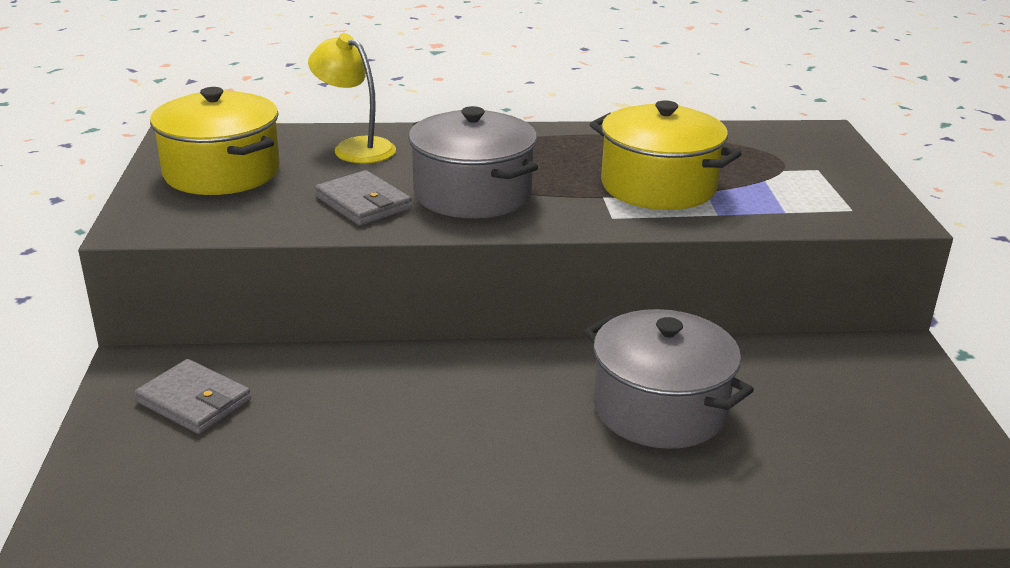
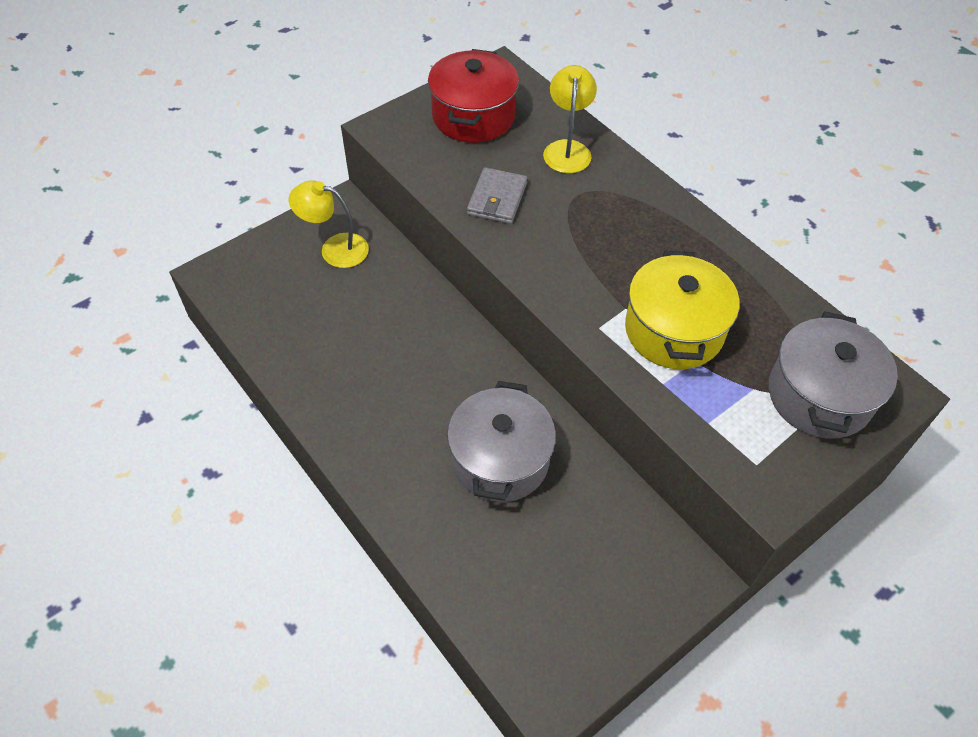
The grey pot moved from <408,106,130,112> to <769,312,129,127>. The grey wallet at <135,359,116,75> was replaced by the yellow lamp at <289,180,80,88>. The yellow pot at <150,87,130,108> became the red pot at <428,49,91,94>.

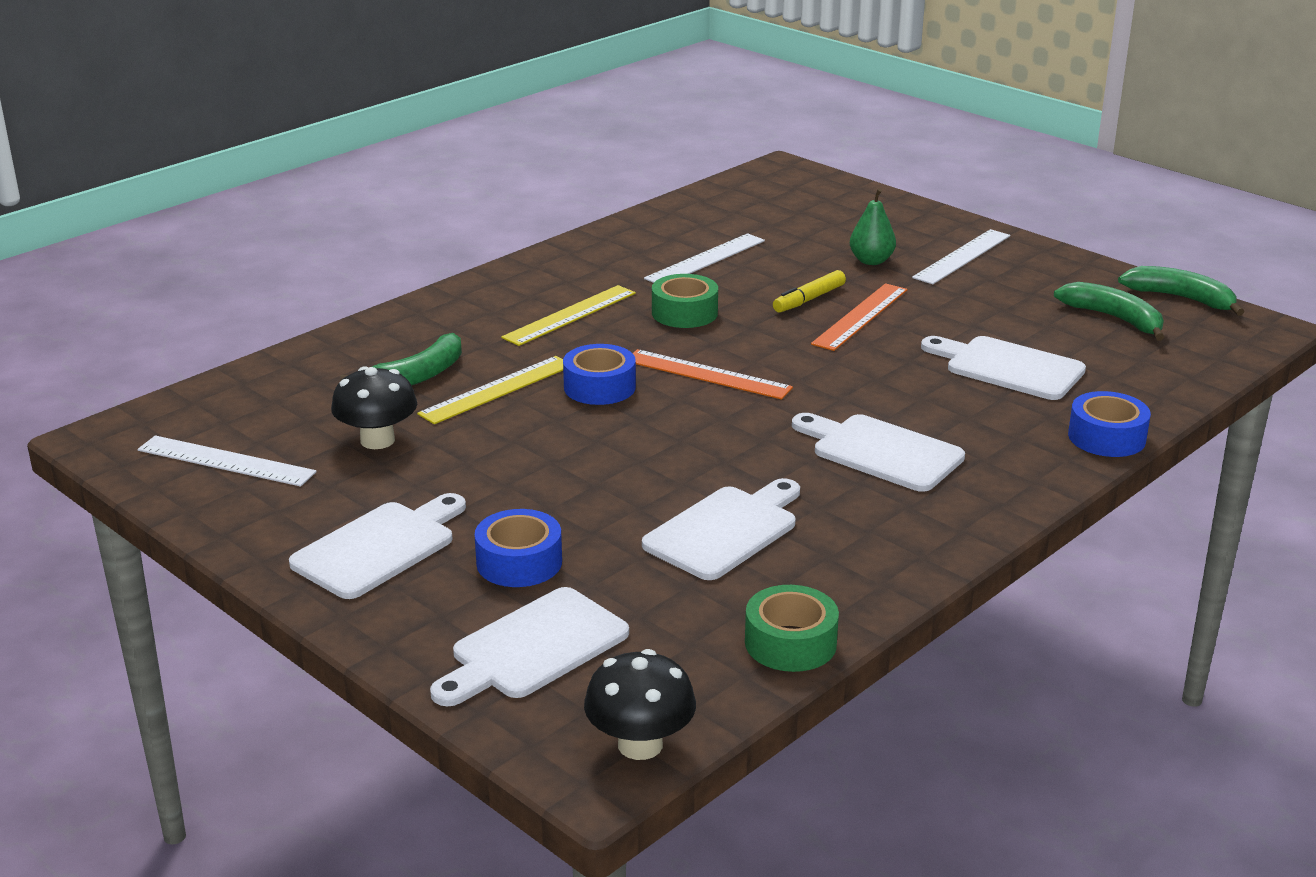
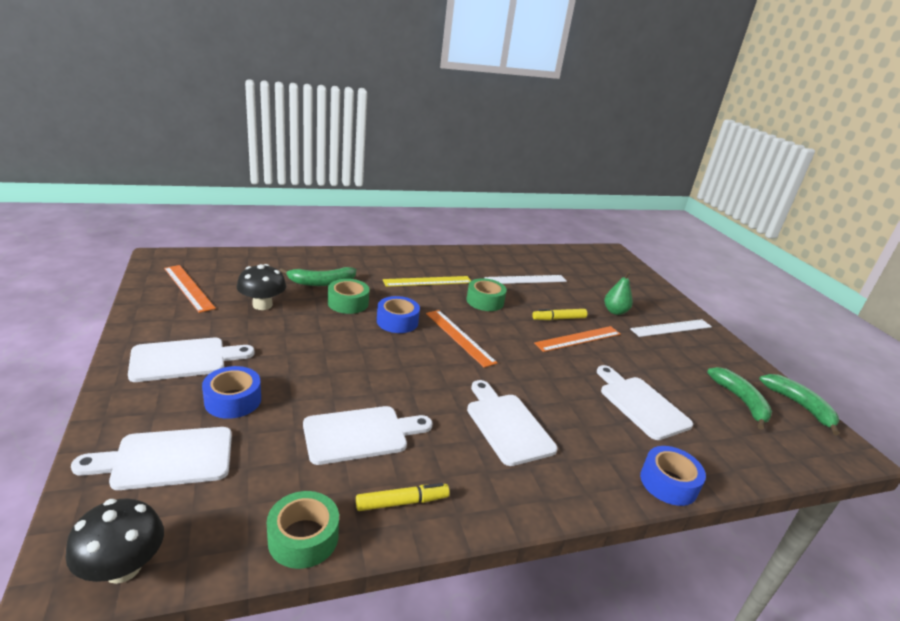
The yellow marker at <356,483,94,28> appeared. The yellow ruler at <417,356,146,68> was replaced by the green tape at <328,279,41,35>. The white ruler at <138,435,179,52> became the orange ruler at <164,265,52,48>.

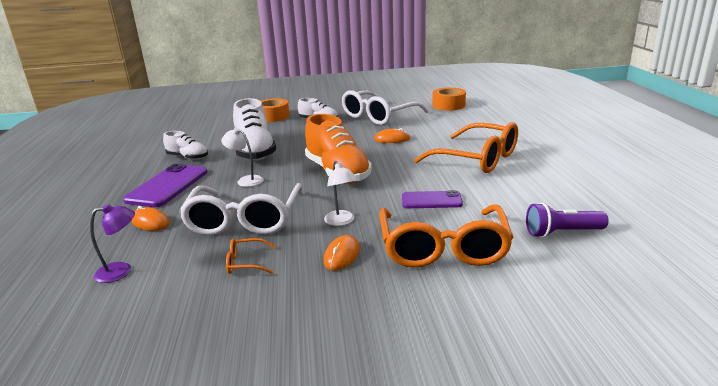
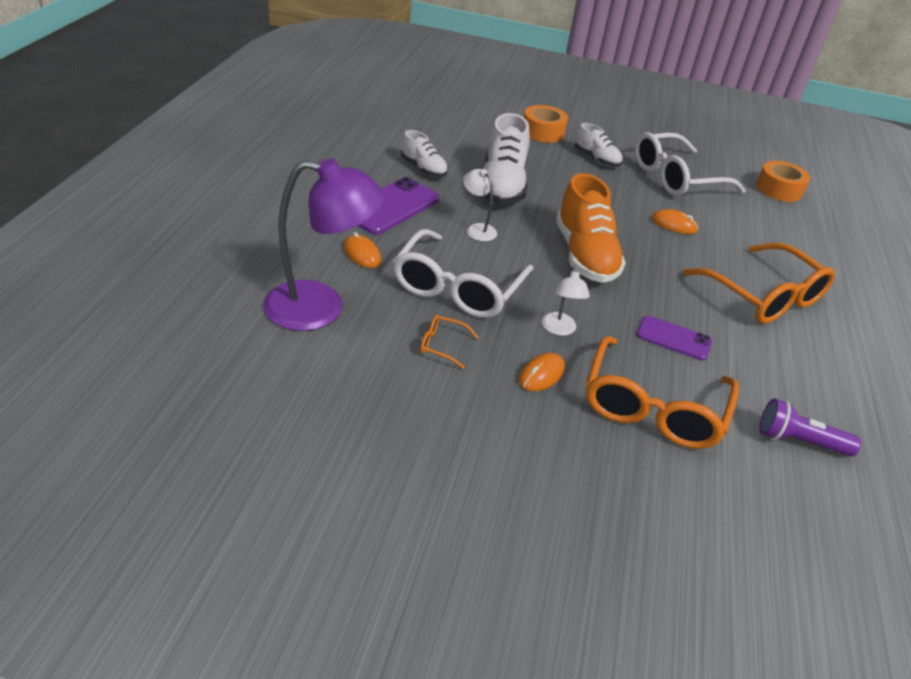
The purple lamp at <90,204,45,79> changed to 2.16 times the size.

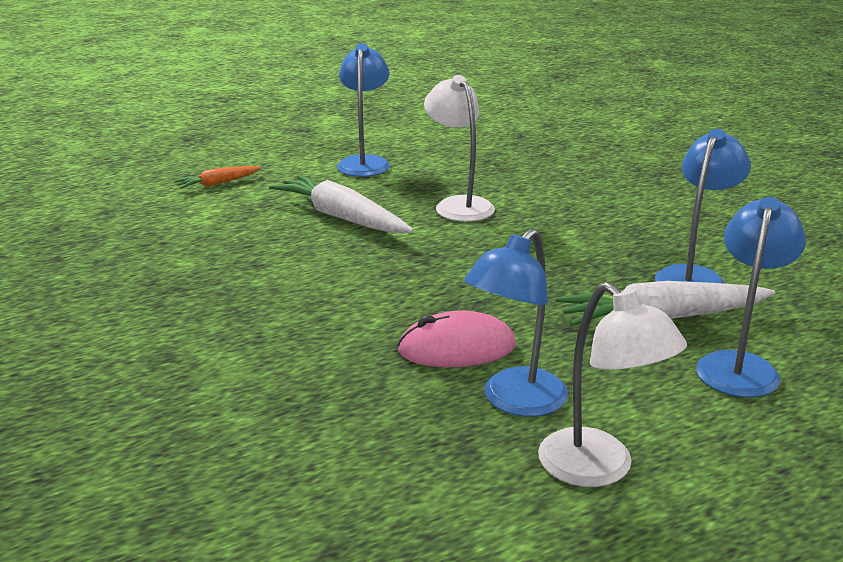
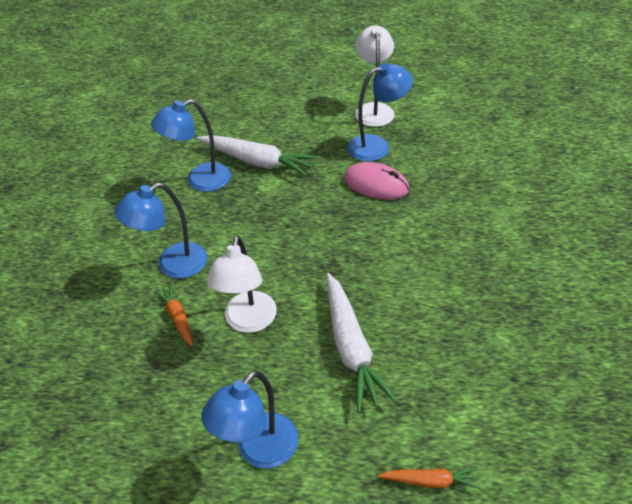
The orange carrot at <154,284,39,62> appeared. The blue lamp moved from <696,197,110,201> to <114,182,93,97>.

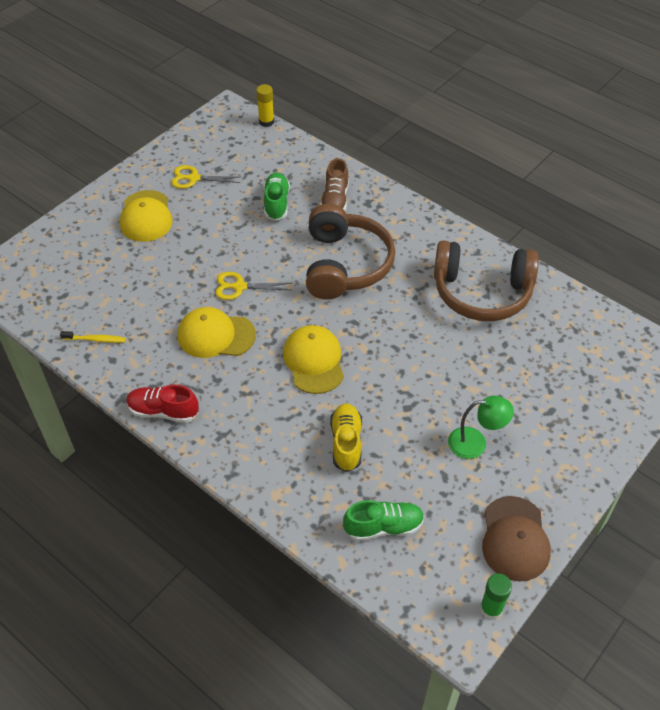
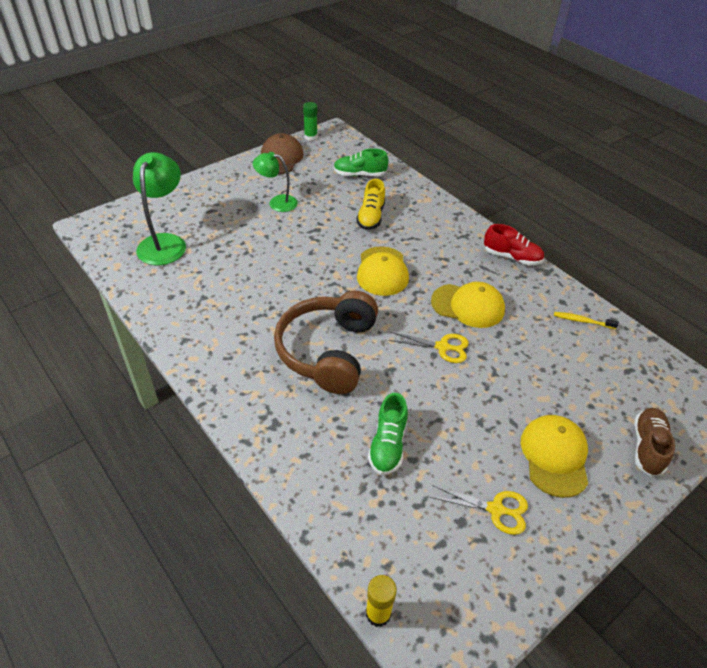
The brown headphones at <434,240,105,81> disappeared. The green lamp at <133,152,53,113> appeared. The brown shoe moved from <320,158,29,53> to <634,408,41,68>.

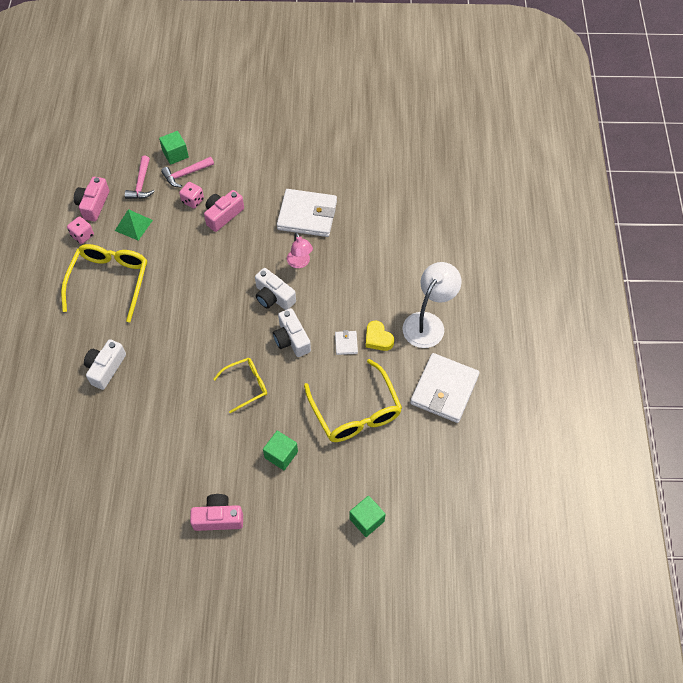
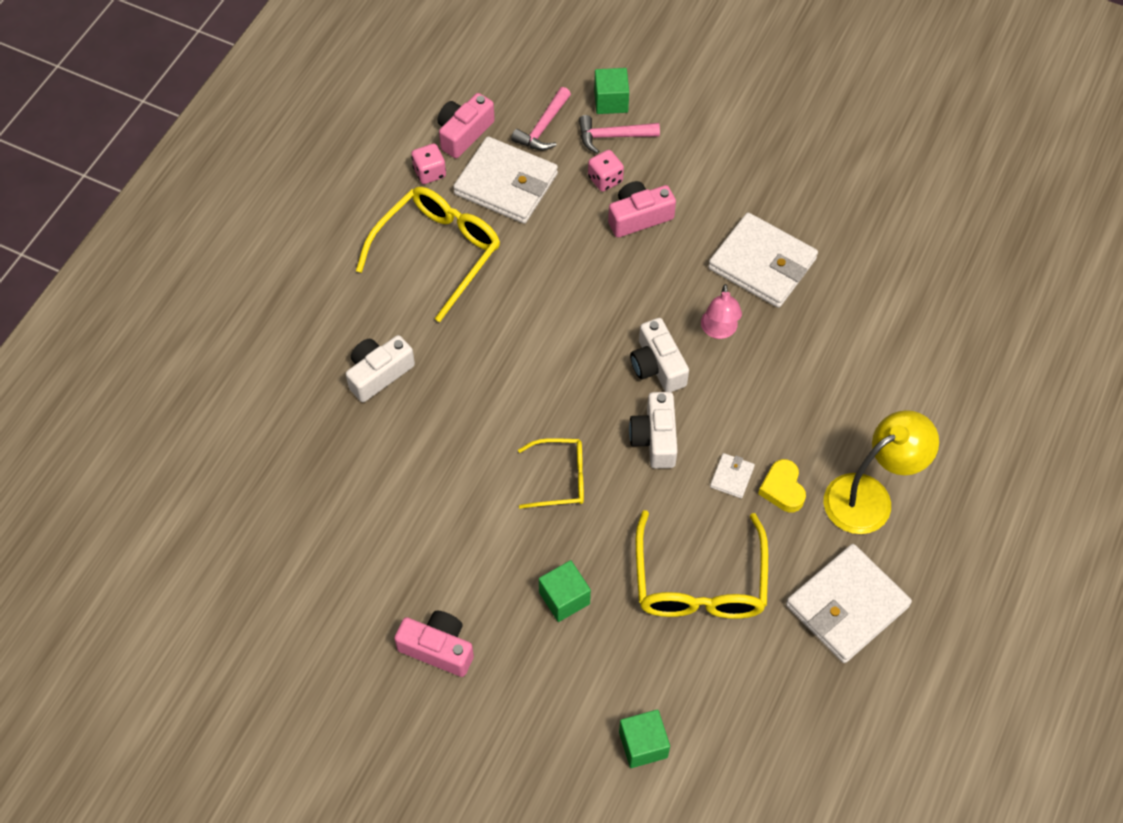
The green pyramid at <115,209,38,32> was replaced by the white wallet at <453,136,105,88>. The white lamp at <402,262,60,86> became the yellow lamp at <824,410,115,124>.

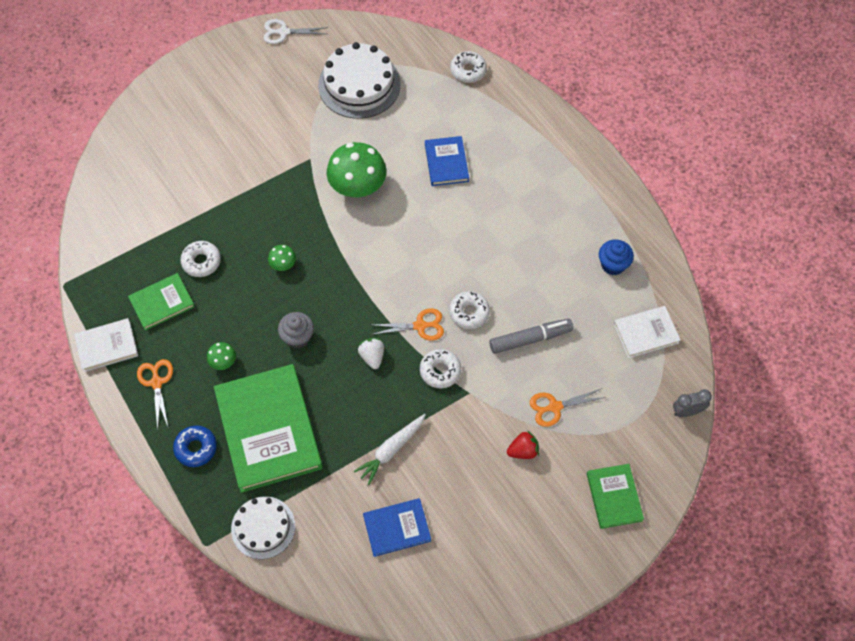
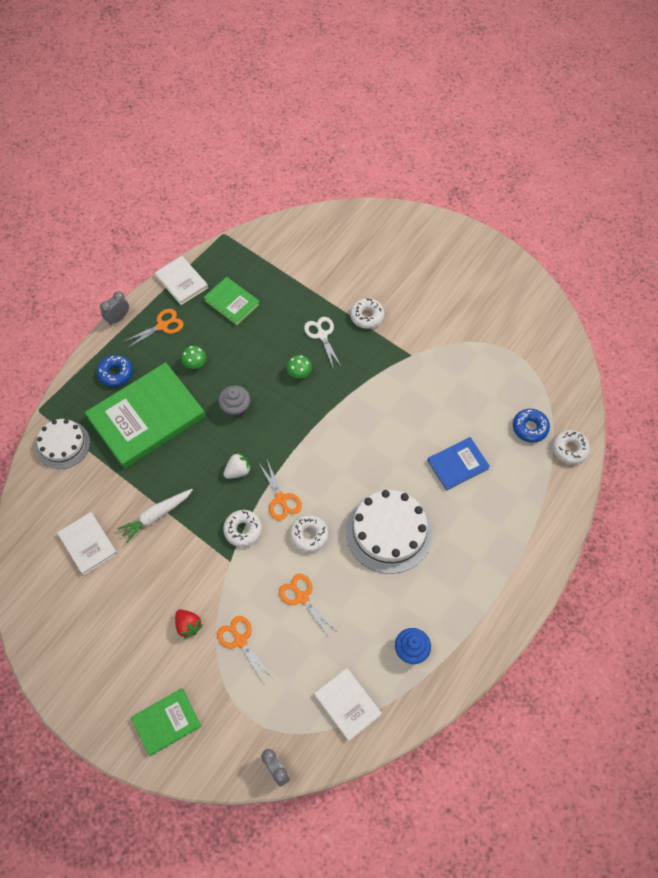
The green mushroom at <327,142,60,55> disappeared. The grey clock at <100,291,29,34> appeared. The blue donut at <513,409,37,34> appeared. The white donut moved from <180,241,41,36> to <350,298,35,31>. The white scissors moved from <264,19,64,25> to <304,317,37,53>. The white cake moved from <318,42,83,77> to <346,490,87,84>. The grey marker at <489,319,84,35> was replaced by the orange scissors at <279,574,57,63>. The blue book at <363,498,68,59> became the white book at <57,512,61,63>. The white carrot at <354,414,72,71> turned 60 degrees counterclockwise.

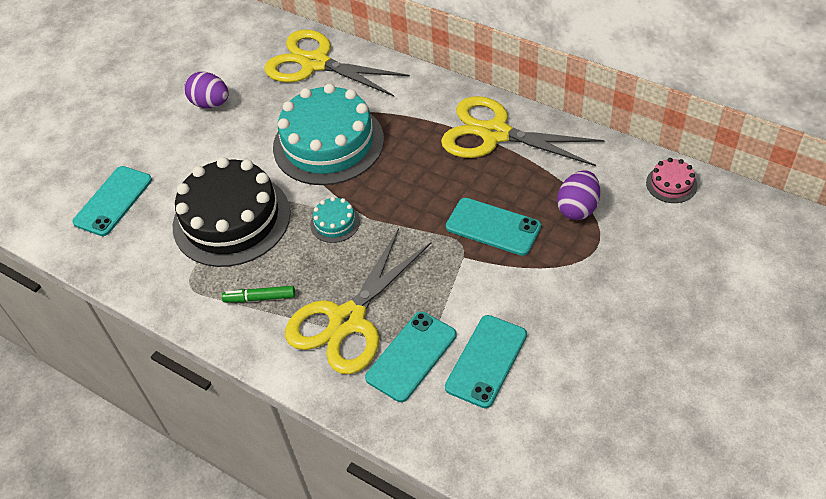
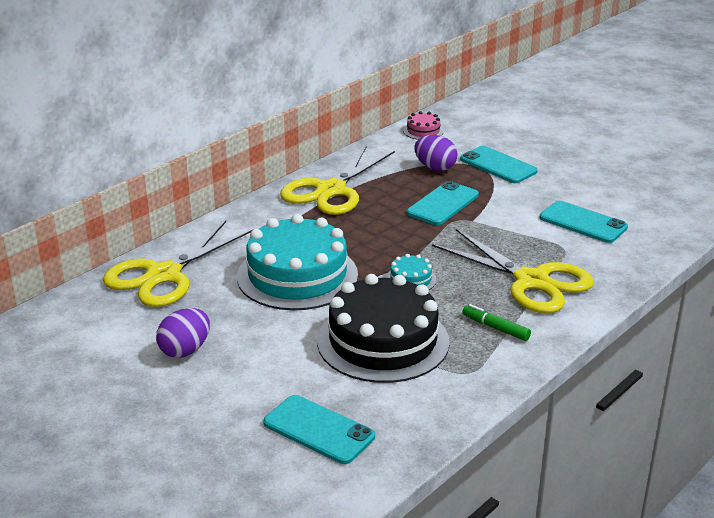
The turquoise phone moved from <365,312,91,90> to <460,146,78,37>. The green marker at <222,286,73,16> turned 120 degrees clockwise.

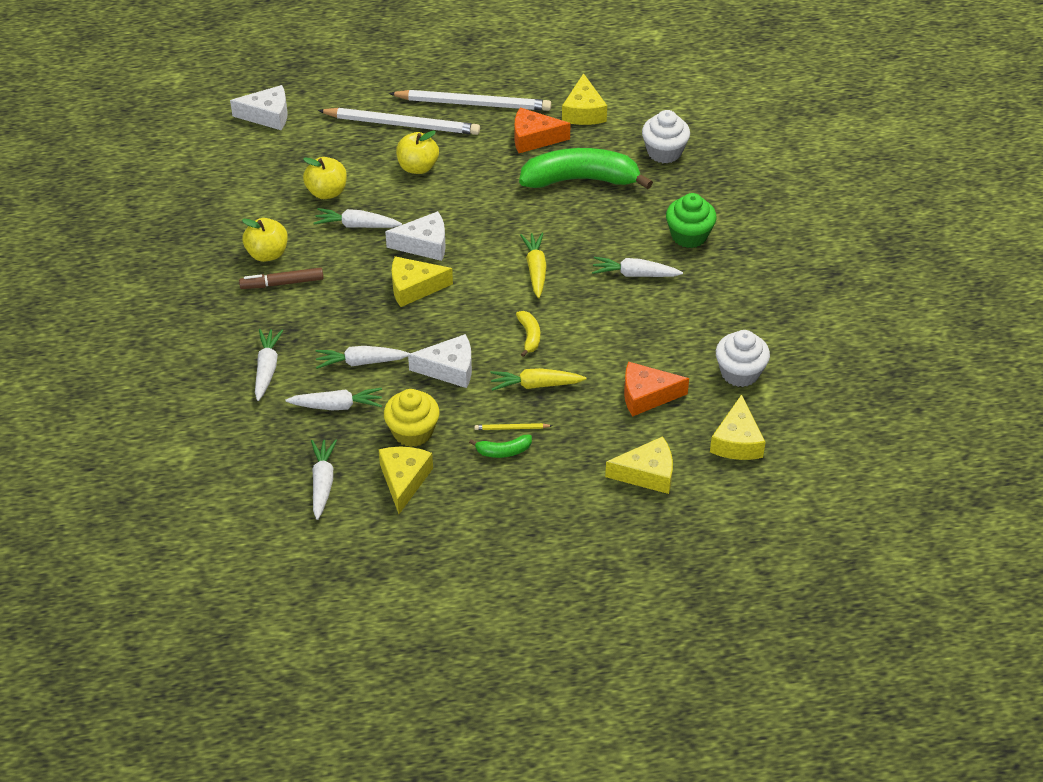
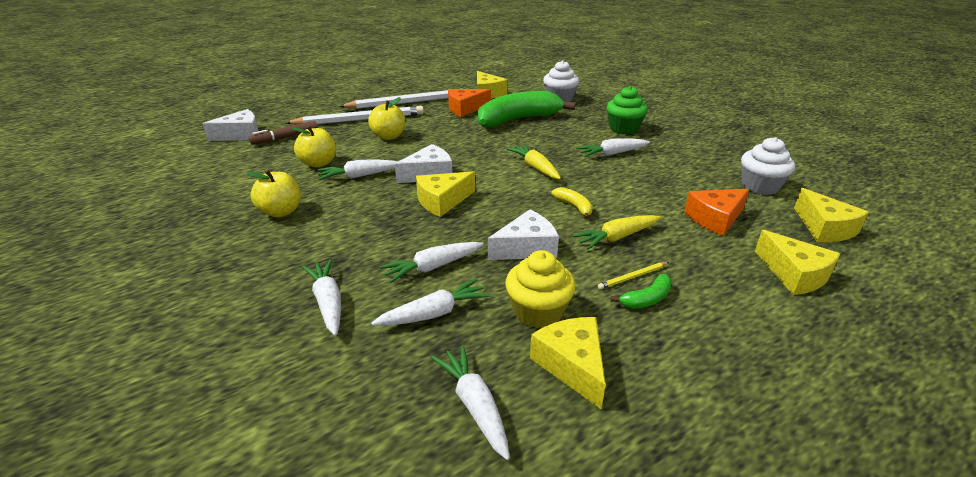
The brown marker moved from <239,268,84,21> to <249,121,69,24>. The yellow cheese at <605,436,68,58> turned 90 degrees clockwise.

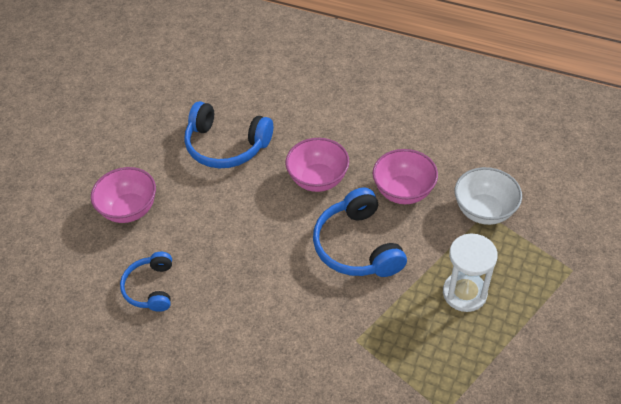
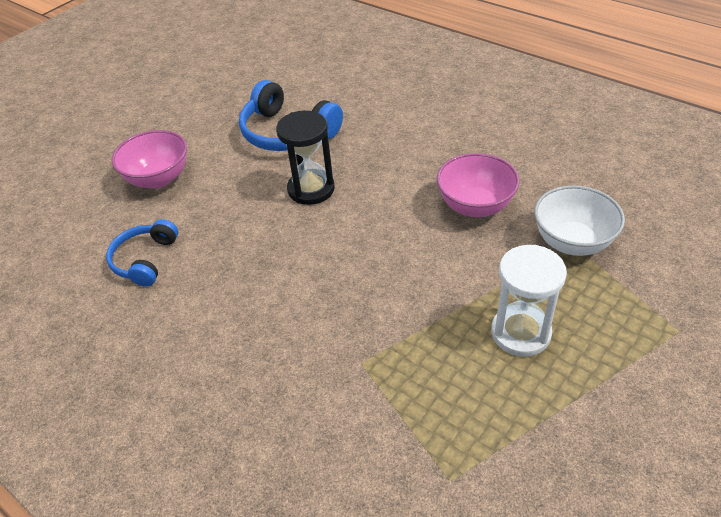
The pink bowl at <285,138,64,54> disappeared. The blue headphones at <313,188,94,89> disappeared. The black hourglass at <276,111,59,94> appeared.

